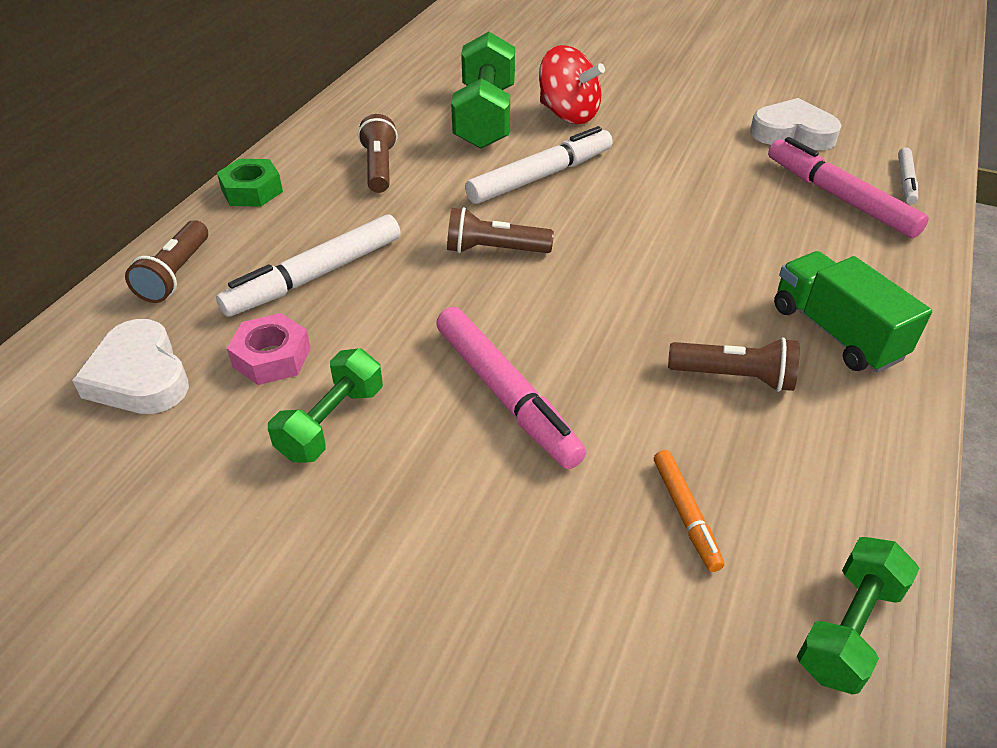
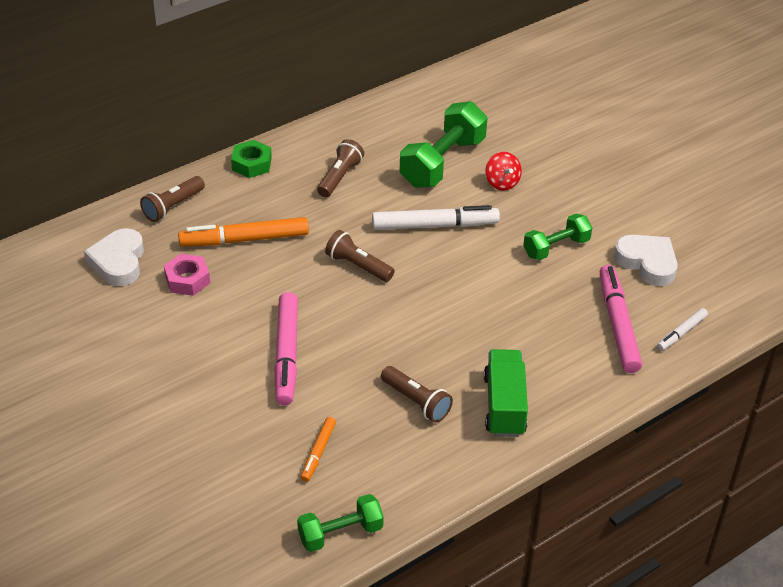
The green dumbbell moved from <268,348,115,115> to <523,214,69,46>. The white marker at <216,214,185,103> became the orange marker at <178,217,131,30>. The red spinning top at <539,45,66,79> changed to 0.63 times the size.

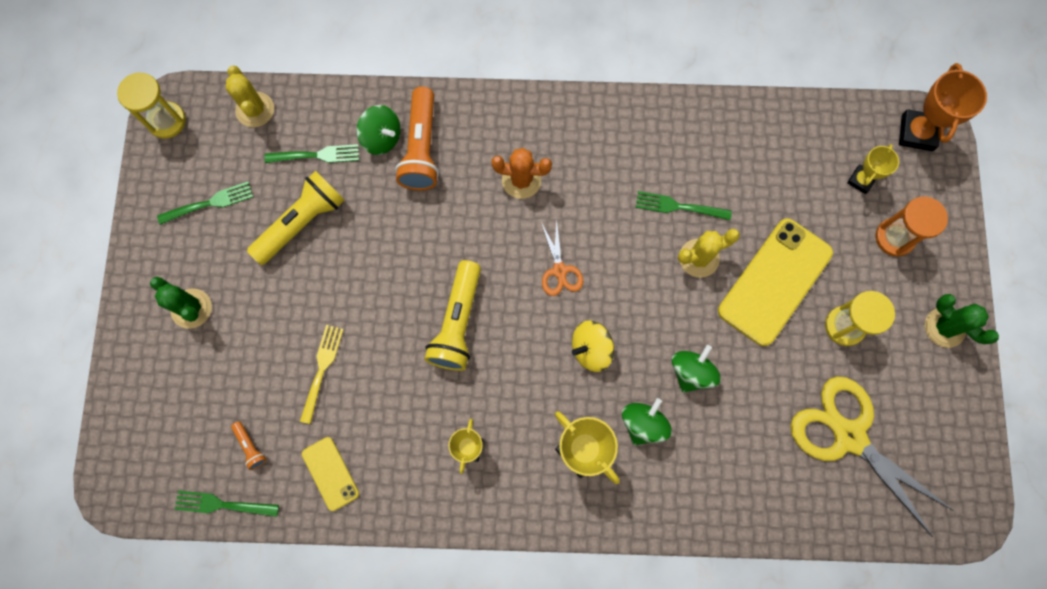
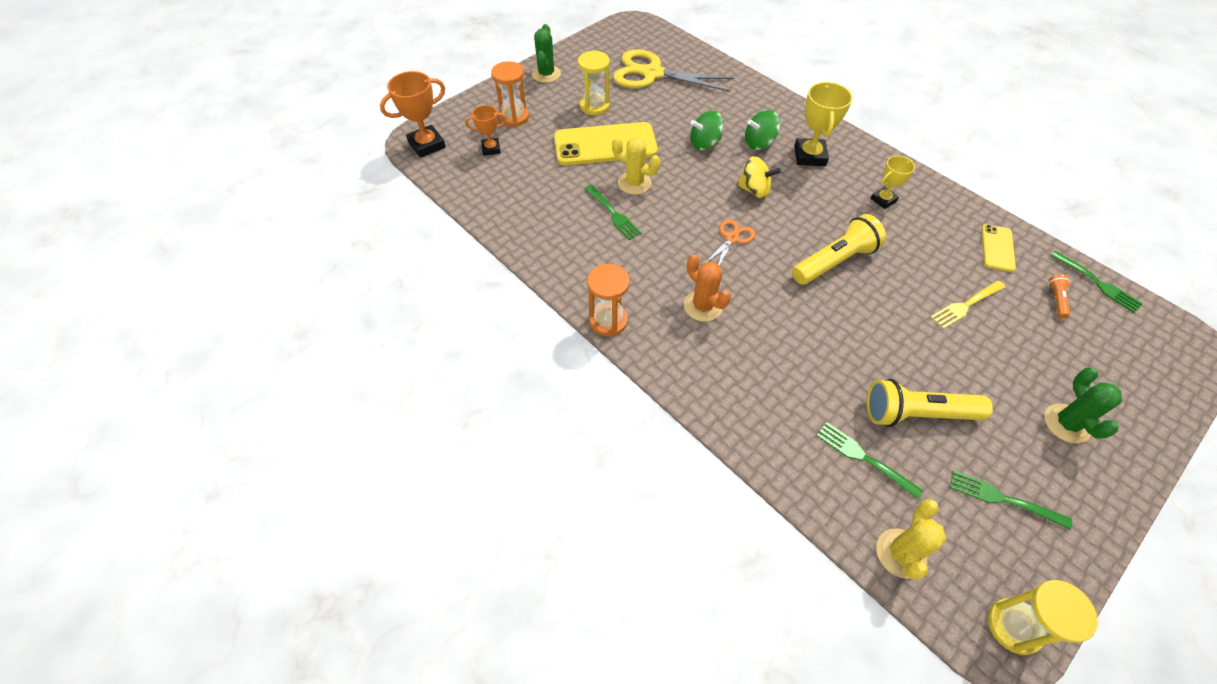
The green spinning top at <356,105,45,50> disappeared. The orange flashlight at <395,87,44,103> disappeared. The orange hourglass at <587,264,43,72> appeared. The yellow trophy at <847,144,52,50> became the orange trophy at <465,105,42,51>. The yellow scissors at <790,376,164,161> turned 105 degrees clockwise.

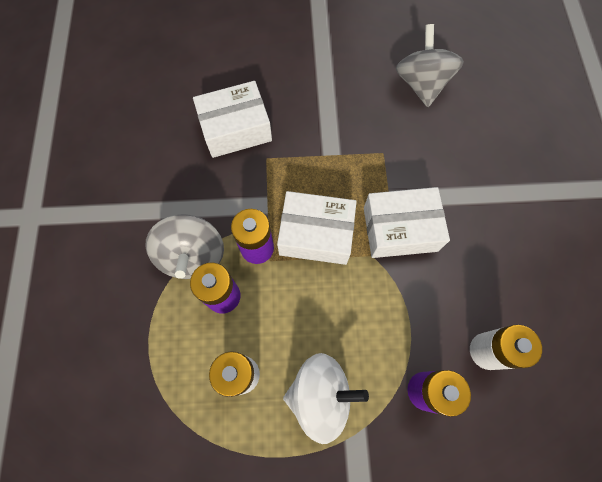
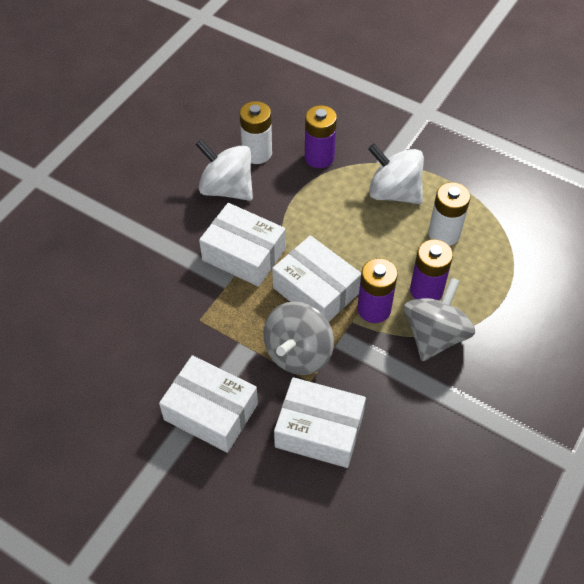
The white box at <159,355,99,98> appeared. The white spinning top at <195,139,58,62> appeared. The grey spinning top moved from <396,24,68,83> to <263,302,71,73>.

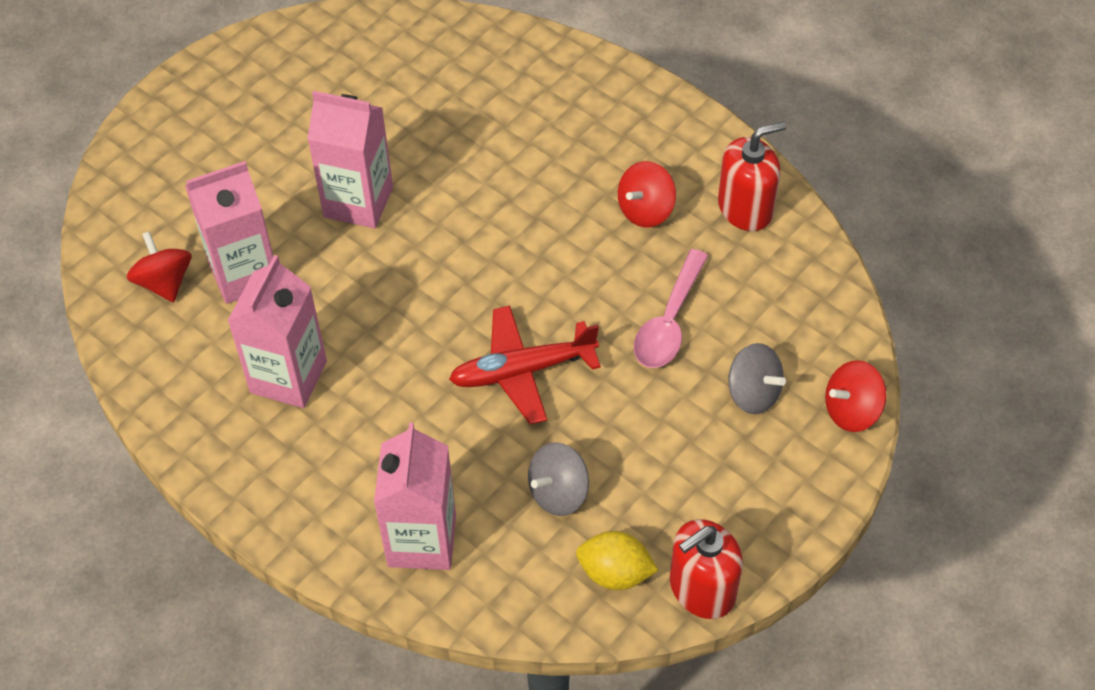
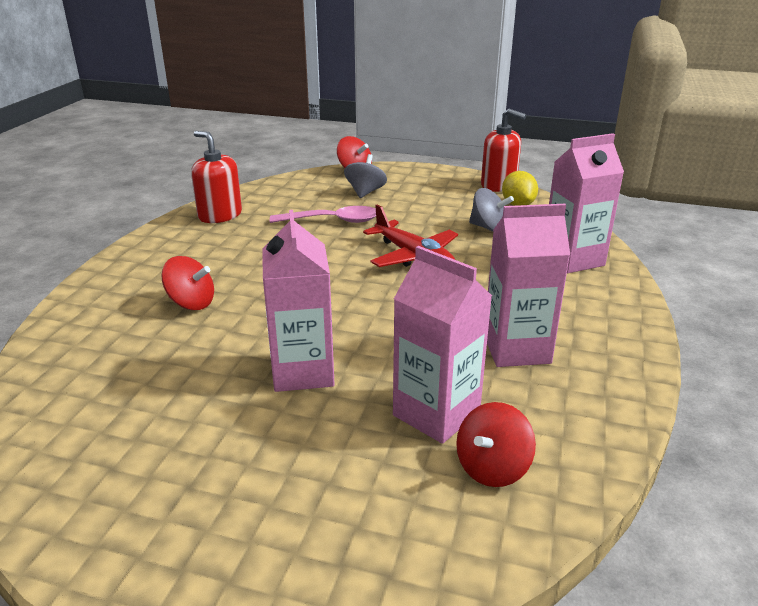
The red spinning top moved from <618,161,58,66> to <161,256,53,54>.

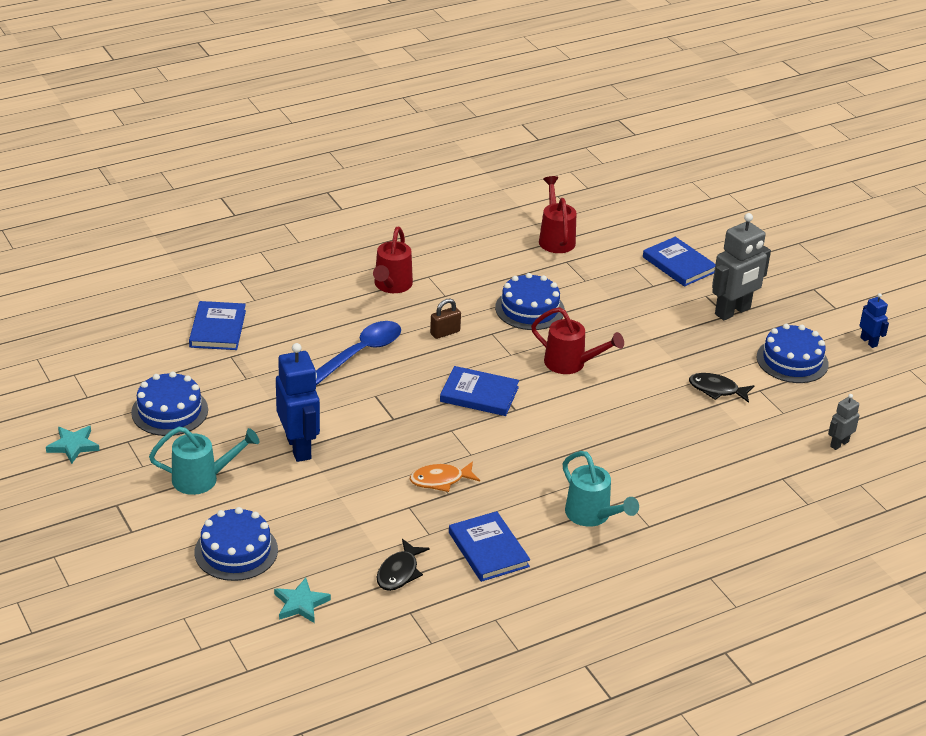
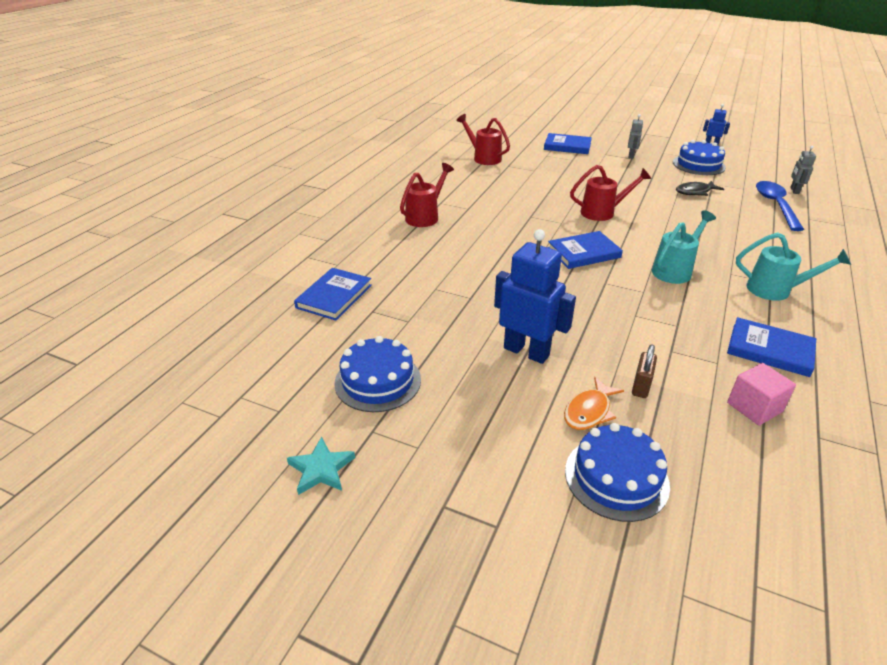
The turquoise star at <274,578,57,45> disappeared. The blue cake at <495,273,70,57> disappeared. The turquoise watering can moved from <149,427,110,68> to <652,210,64,74>. The blue spoon moved from <316,321,85,64> to <756,181,48,50>. The orange fish moved from <410,461,70,31> to <564,377,60,53>. The brown padlock moved from <430,298,31,41> to <632,344,25,54>. The black fish at <377,539,53,52> was replaced by the pink cube at <727,363,69,62>. The blue book at <189,301,57,49> turned 60 degrees clockwise. The red watering can at <373,227,40,66> turned 120 degrees counterclockwise. The grey robot at <712,213,59,107> changed to 0.50 times the size.

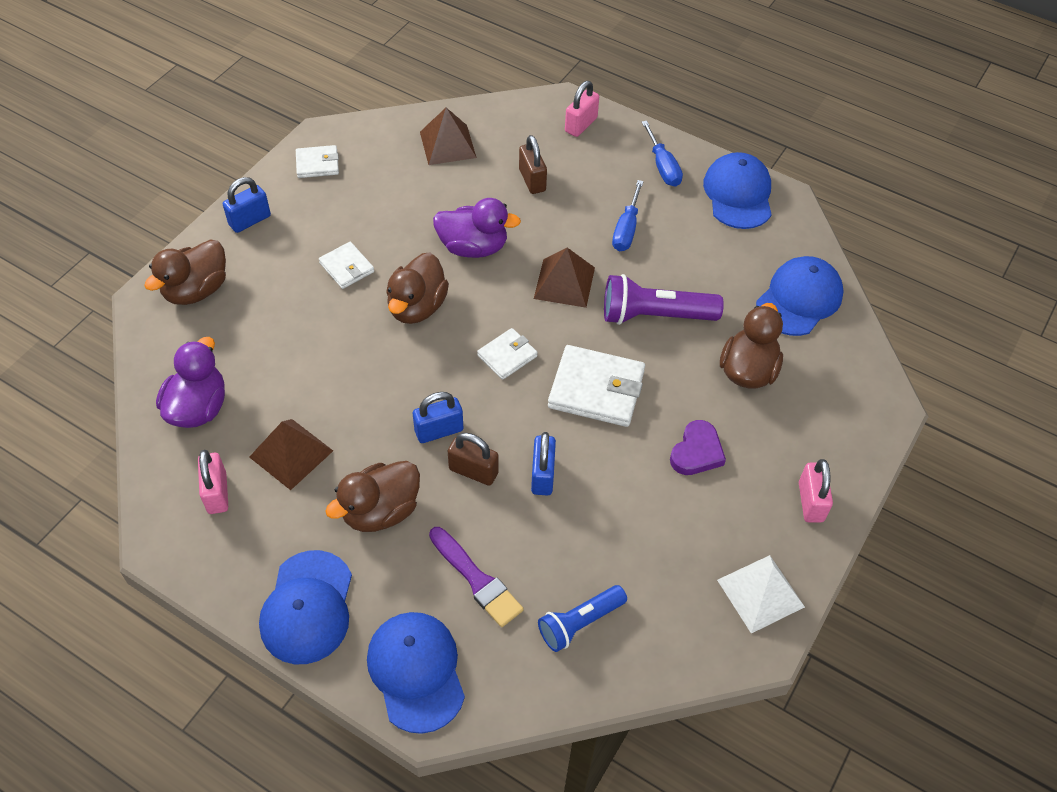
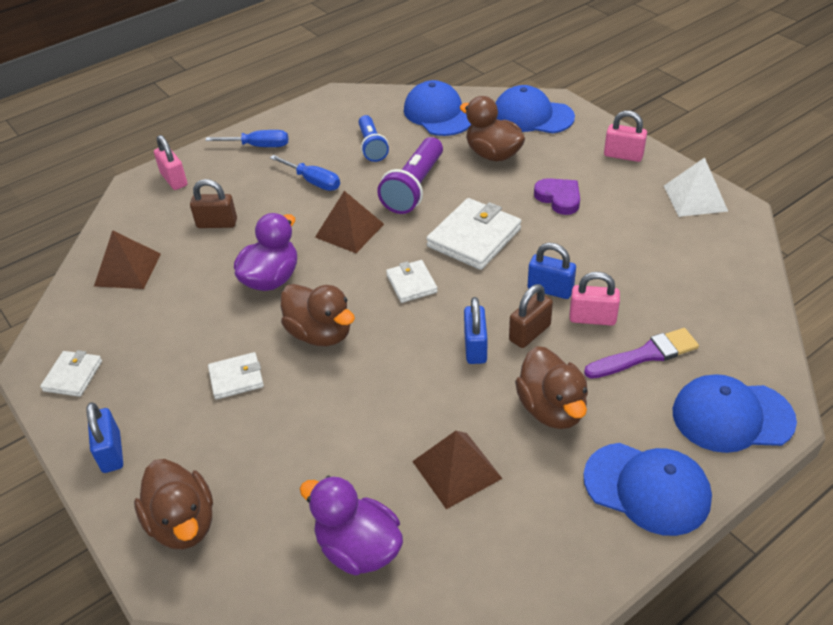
The pink padlock moved from <198,450,30,64> to <569,272,51,54>. The blue flashlight moved from <538,585,89,67> to <358,115,31,47>. The blue cap moved from <703,152,69,77> to <496,85,79,48>.

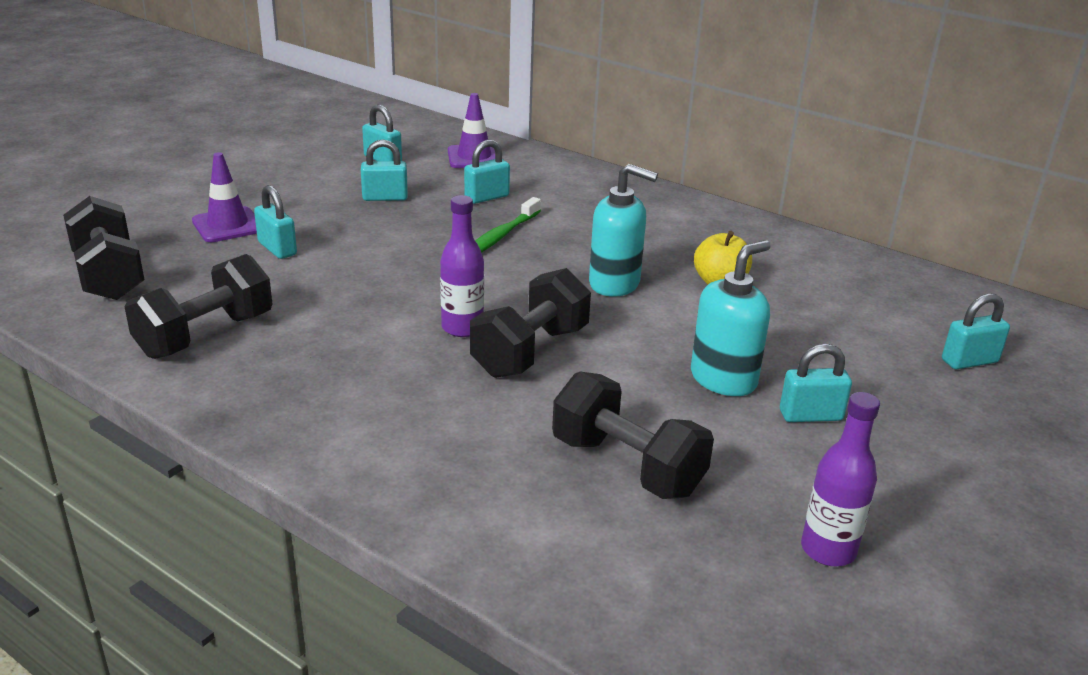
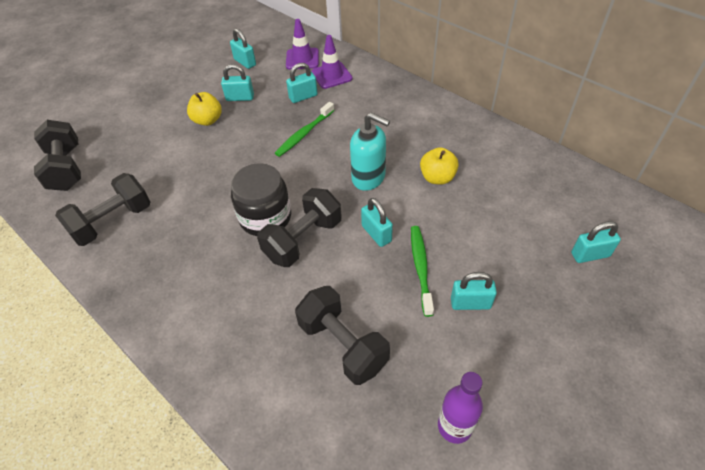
The yellow apple at <187,92,35,34> appeared. The purple traffic cone moved from <192,152,65,90> to <311,35,42,54>. The turquoise padlock moved from <254,185,43,74> to <361,198,32,49>. The purple bottle at <440,195,44,142> was replaced by the black jar at <231,163,60,73>. The turquoise soap dispenser at <691,240,80,156> was replaced by the green toothbrush at <411,226,23,91>.

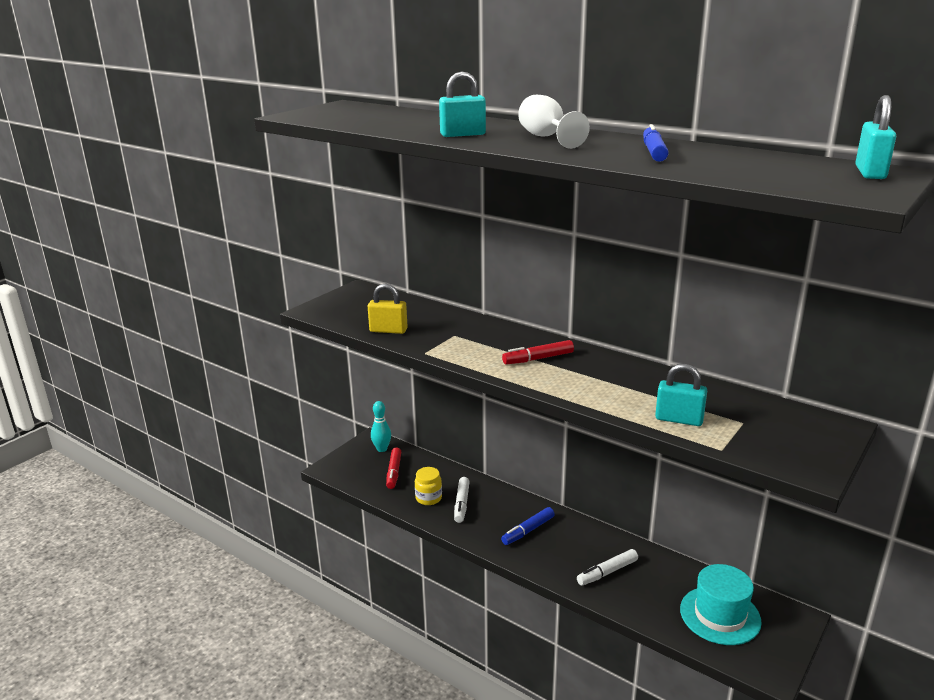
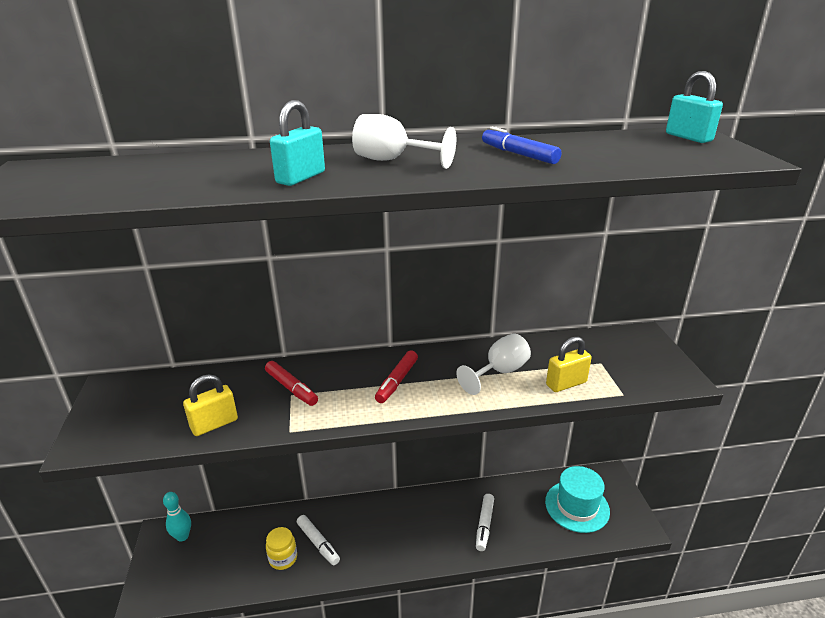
The blue marker at <501,507,54,38> disappeared. The white goblet at <456,334,75,61> appeared. The red marker moved from <386,448,15,41> to <265,361,53,45>. The turquoise padlock at <655,364,52,62> became the yellow padlock at <546,337,46,55>.

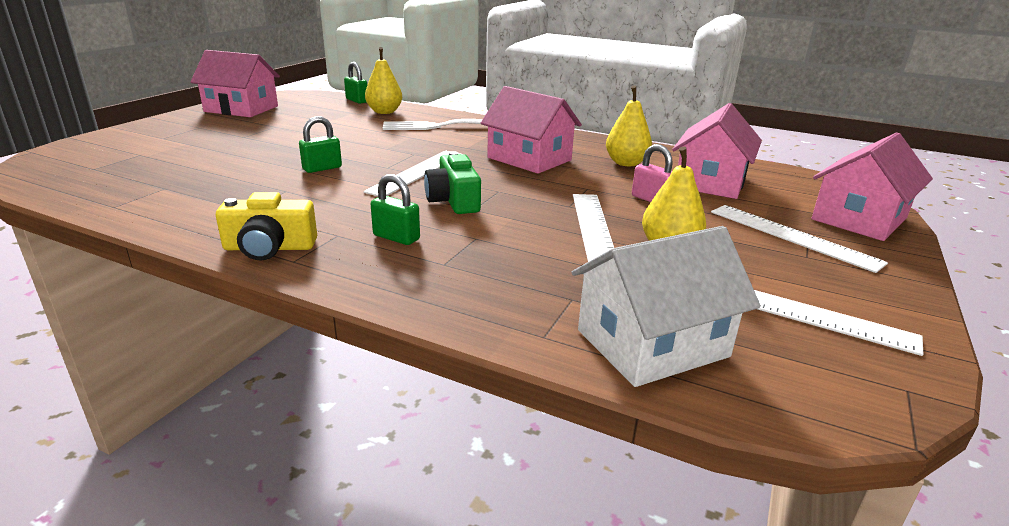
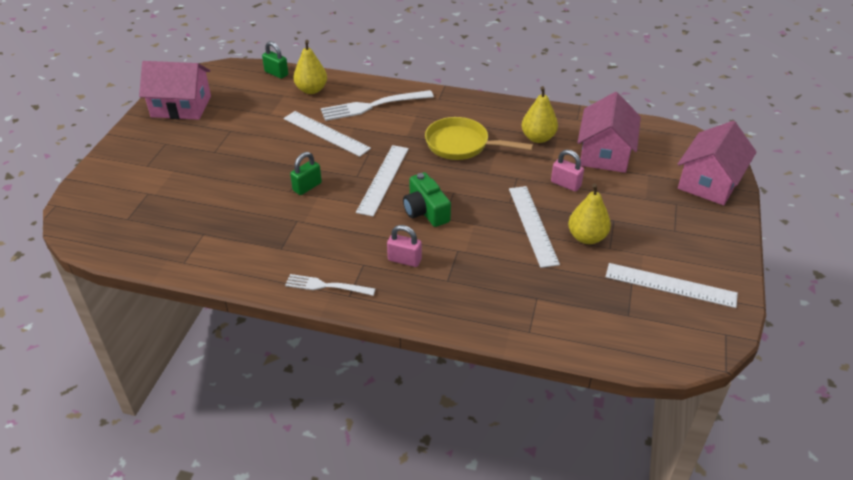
The white house at <572,226,189,161> disappeared. The white ruler moved from <711,205,177,68> to <284,111,87,46>. The yellow camera at <216,192,101,69> was replaced by the white fork at <285,274,90,22>. The pink house at <481,86,101,88> was replaced by the yellow pan at <425,117,108,43>. The green padlock at <371,174,49,71> became the pink padlock at <387,225,35,42>.

